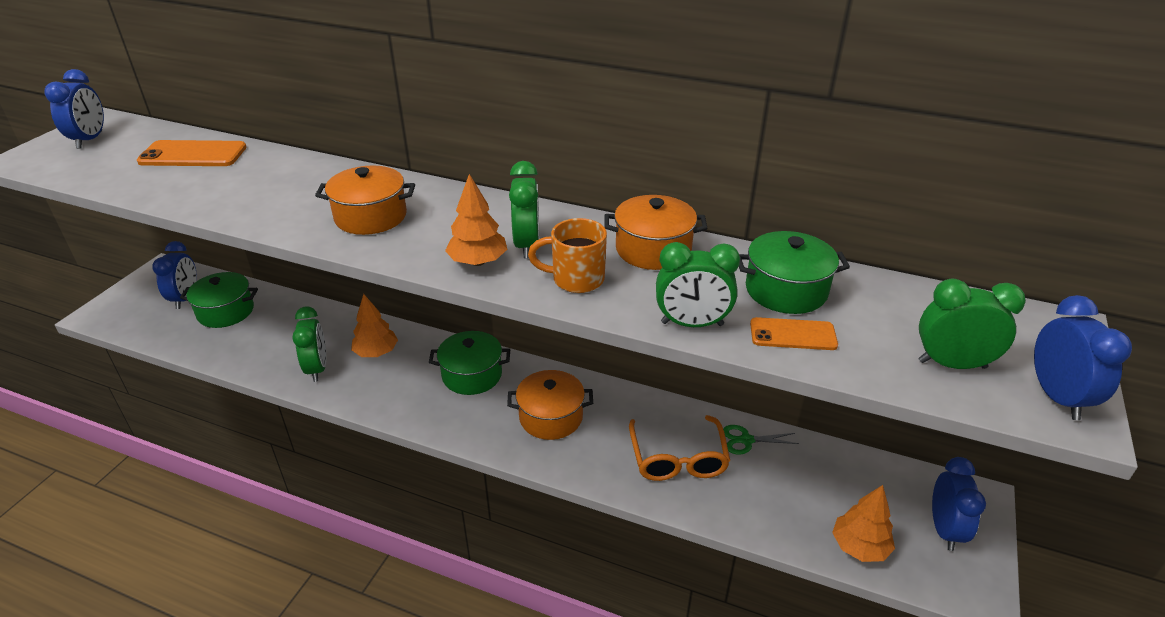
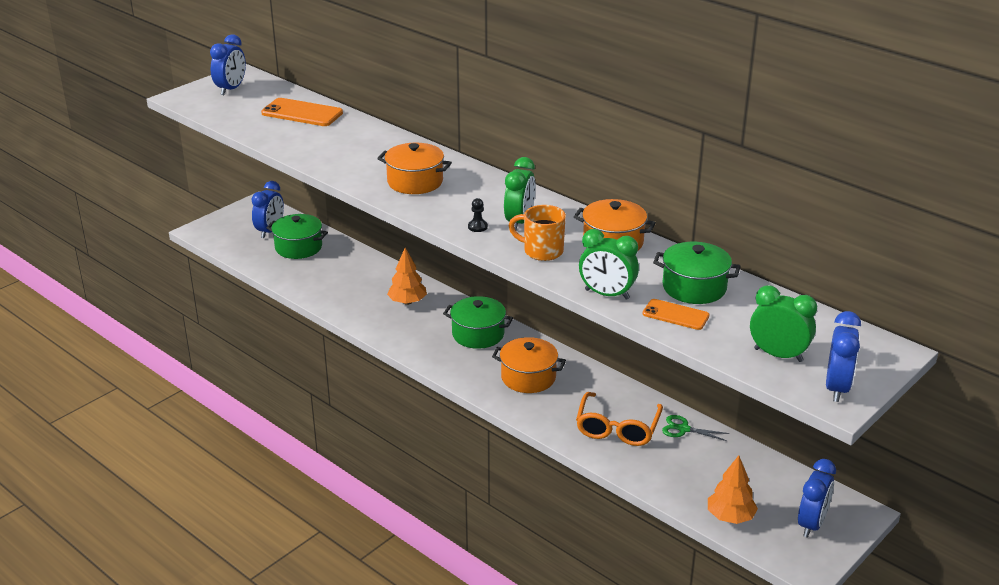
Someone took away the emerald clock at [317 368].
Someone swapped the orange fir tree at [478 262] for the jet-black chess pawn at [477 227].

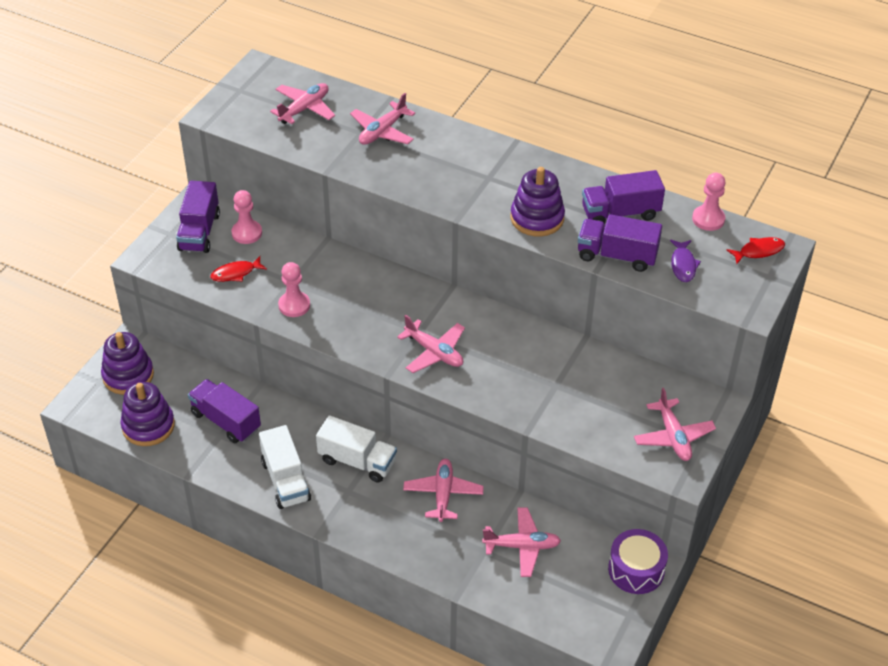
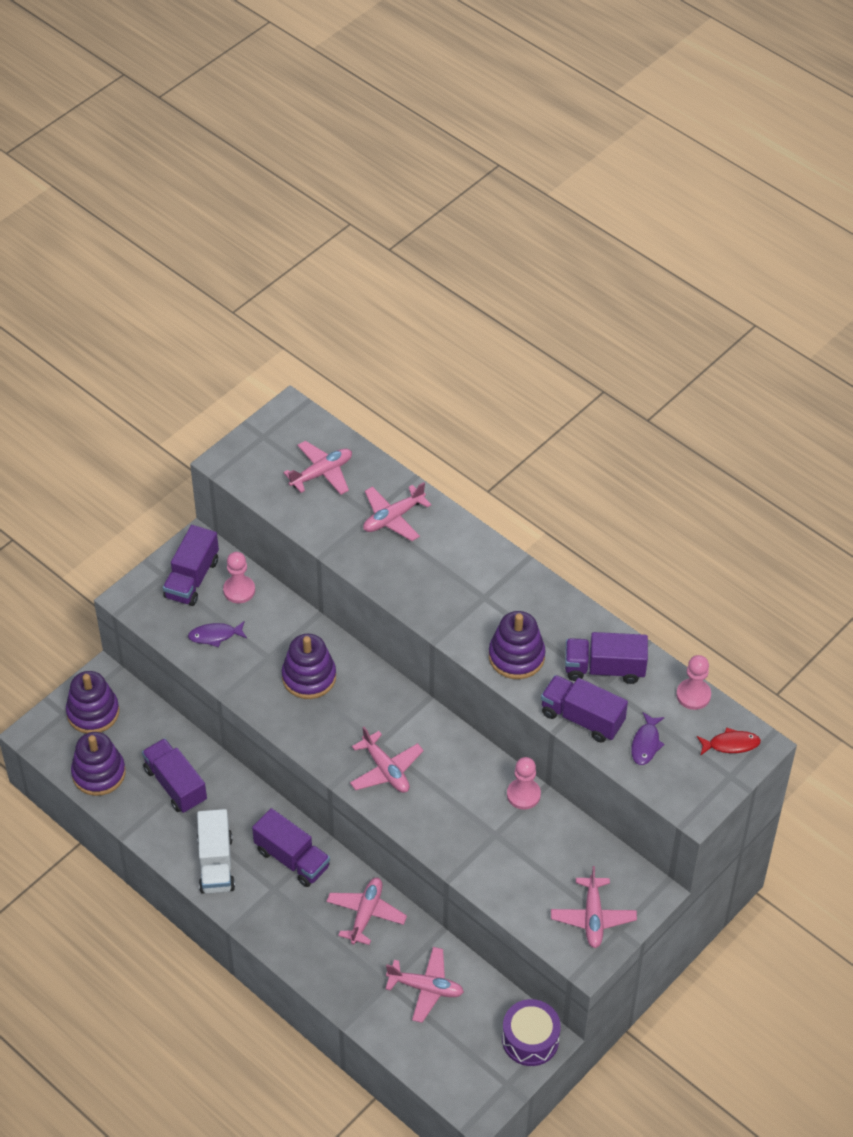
Someone put down the violet stacking rings at [309 677].
Someone carried the pink chess pawn from [294 305] to [523 795].
Someone repainted the crimson toy fish at [236 273], which became the violet toy fish at [215 636].
Someone repainted the snow-white lorry at [357 461], which became the violet lorry at [292 858].

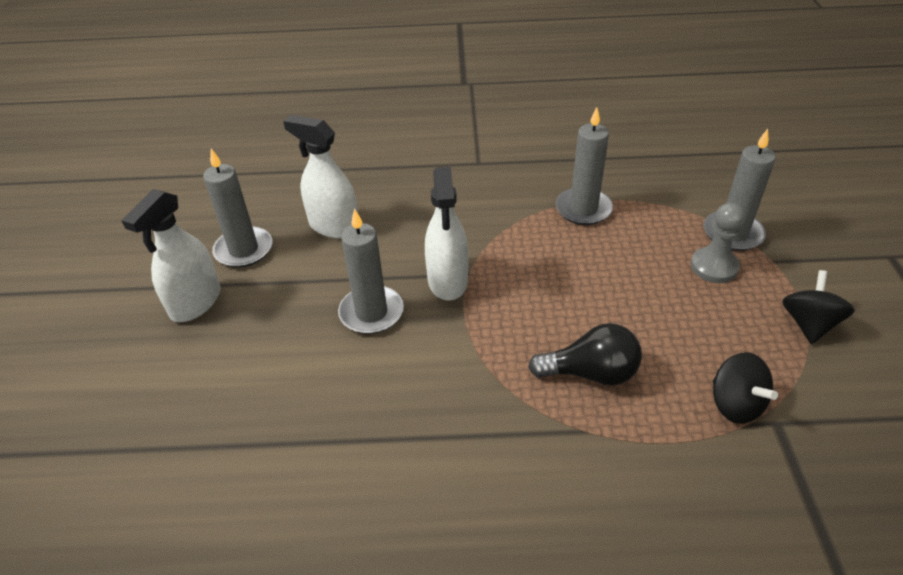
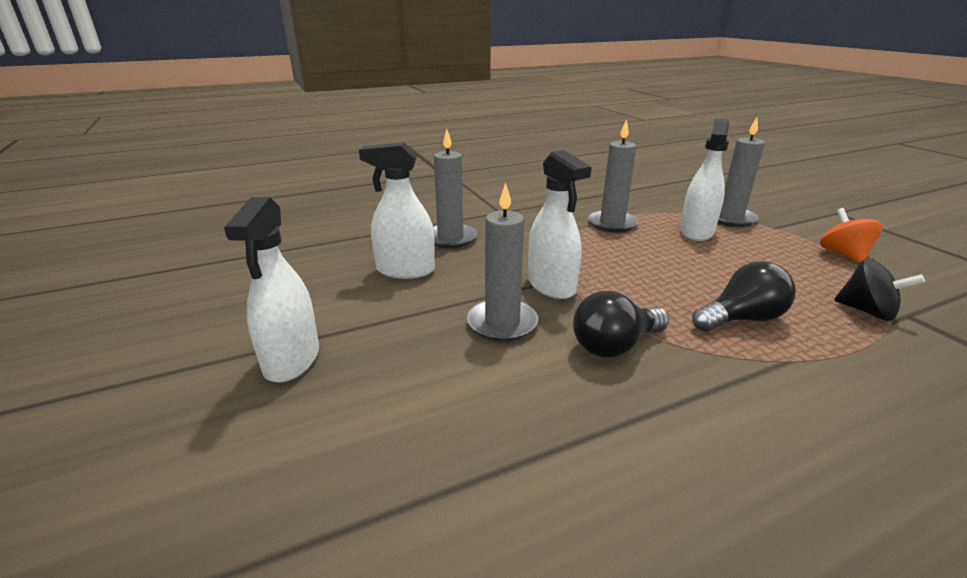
Someone took away the gray chess pawn at [714 267].
Someone put down the jet-black light bulb at [614 345].
Someone put down the snow-white spray bottle at [696 232].
Someone carried the gray candle from [244 250] to [450 238].
Someone repainted the jet-black toy top at [808 324], which became the orange toy top at [843 255].

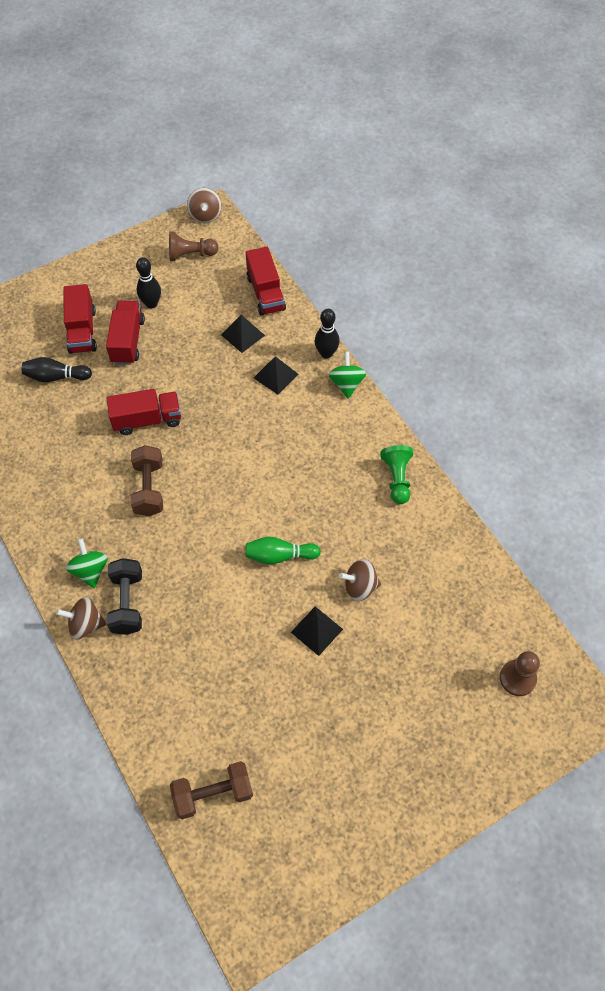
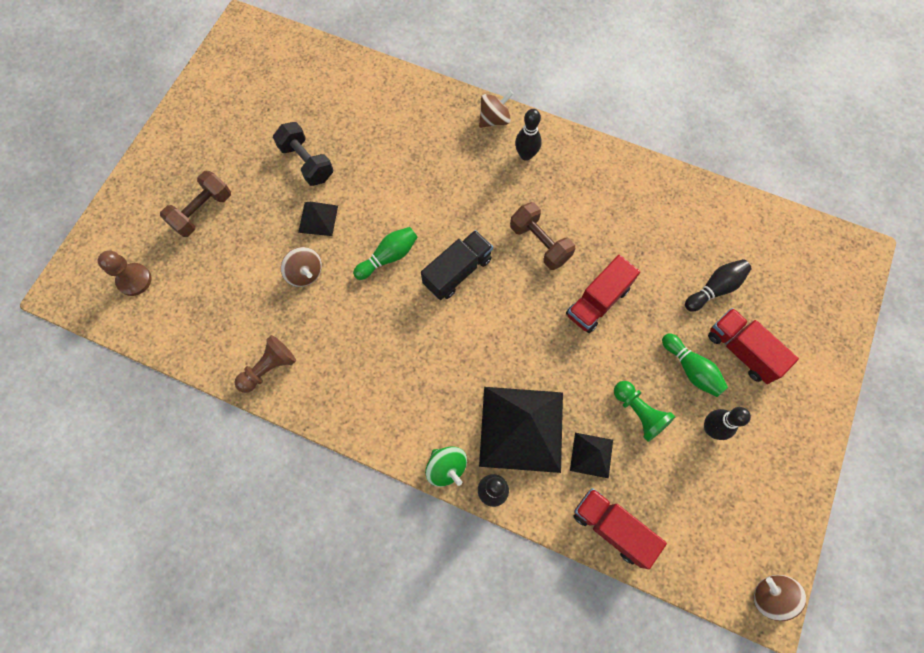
Someone put down the jet-black lorry at [457 271].
Someone carried the jet-black hand weight from [127 603] to [307 162].
Someone carried the brown chess pawn from [191 254] to [269 368].
Someone carried the brown hand weight from [213 794] to [202 211].
Someone carried the emerald chess pawn from [397 478] to [639 413].
Someone swapped the emerald toy top at [90 570] for the jet-black bowling pin at [526 155].
Someone swapped the crimson lorry at [128 341] for the emerald bowling pin at [691 369].
Someone rotated the brown toy top at [360 586] by 90 degrees clockwise.
Someone scaled the jet-black pyramid at [276 376] by 2.10.

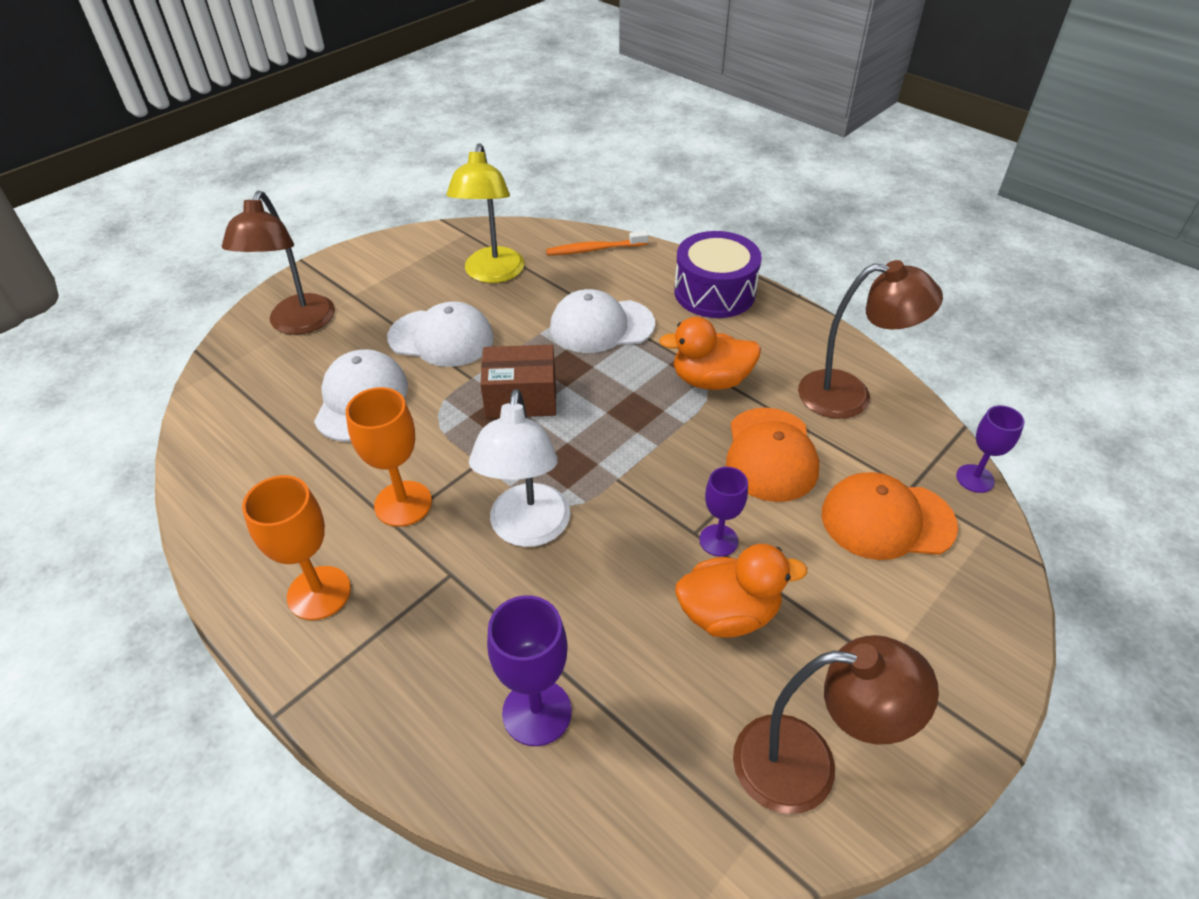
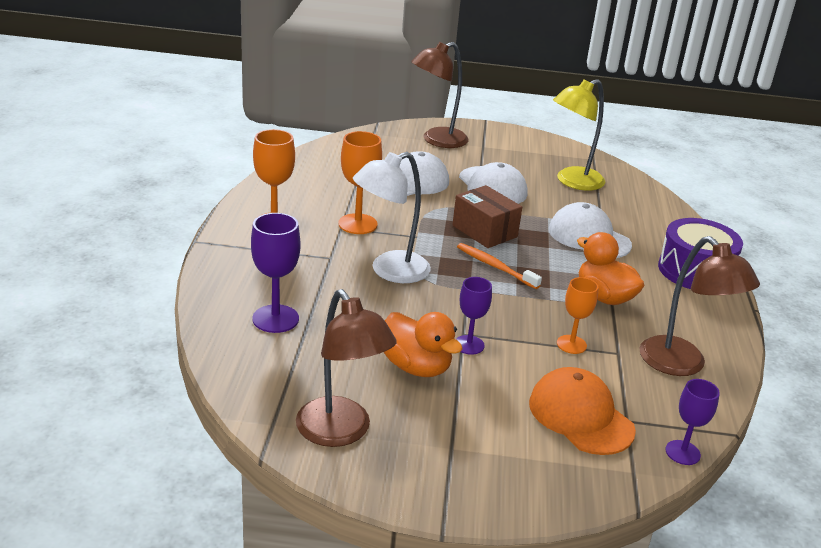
Someone carried the orange dental brush from [594 249] to [495 267].
Someone swapped the orange cap at [770 454] for the orange goblet at [571 344].

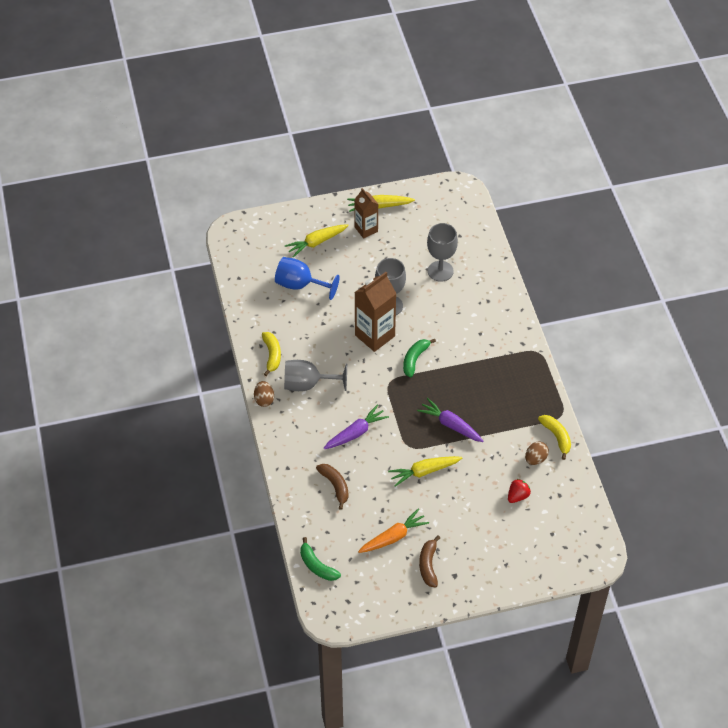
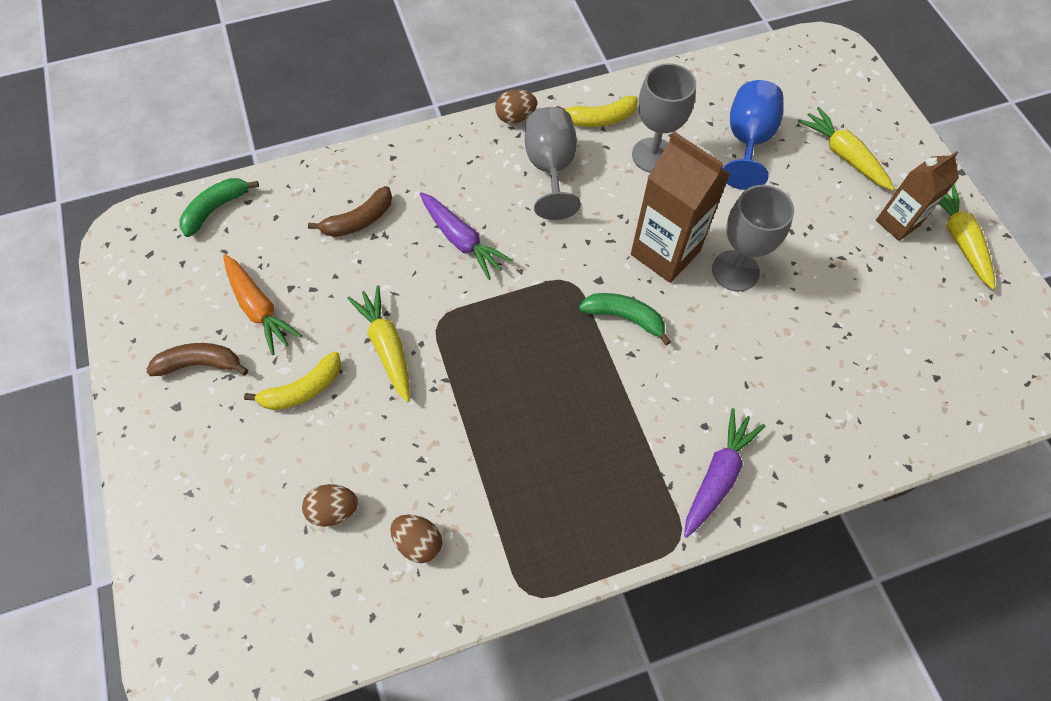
Someone carried the violet carrot from [450 425] to [718 476].
Someone carried the gray goblet from [440 271] to [653 155].
Someone carried the golden banana from [556 437] to [303 389].
Someone swapped the crimson berry at [517 496] for the brown toy egg at [334 510].

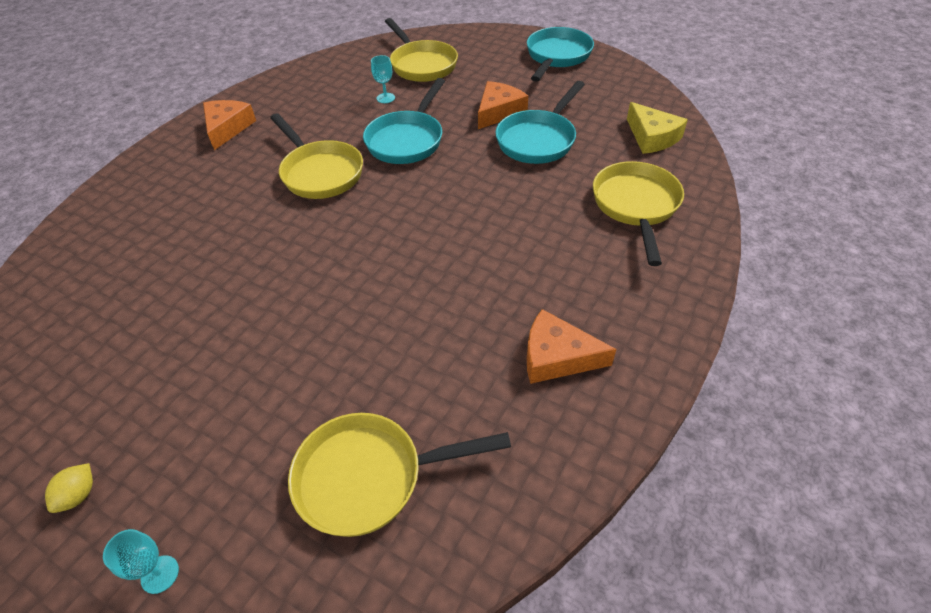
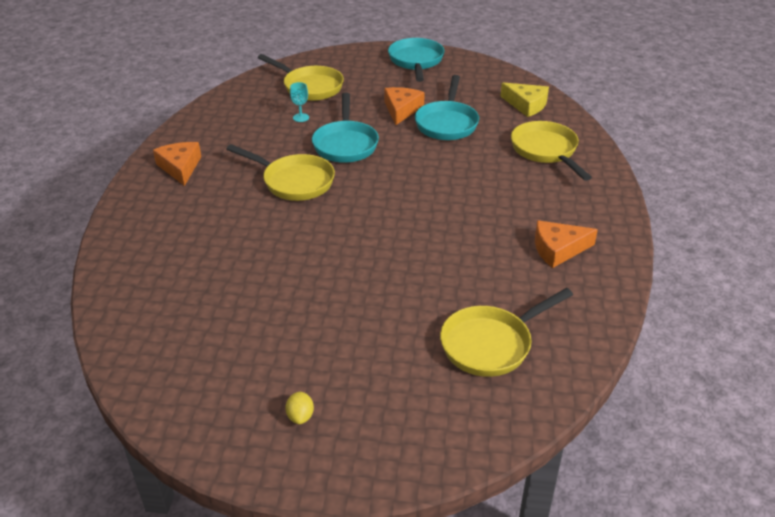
Someone took away the aqua goblet at [160 574].

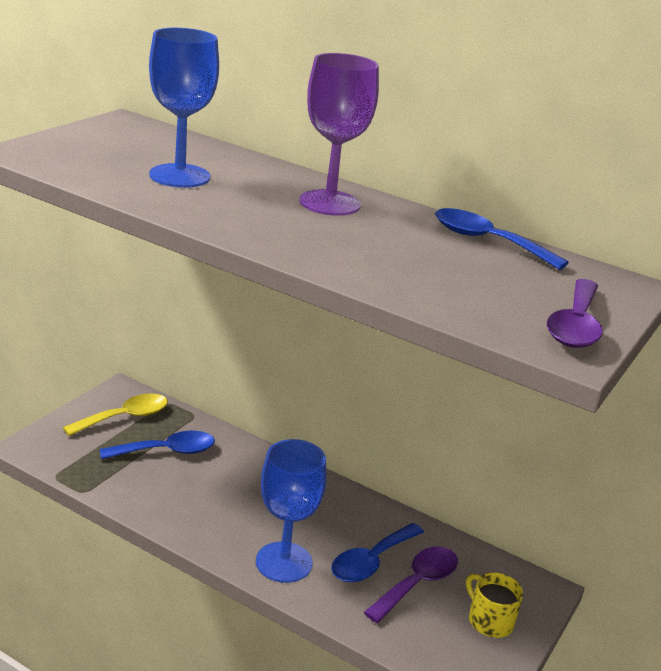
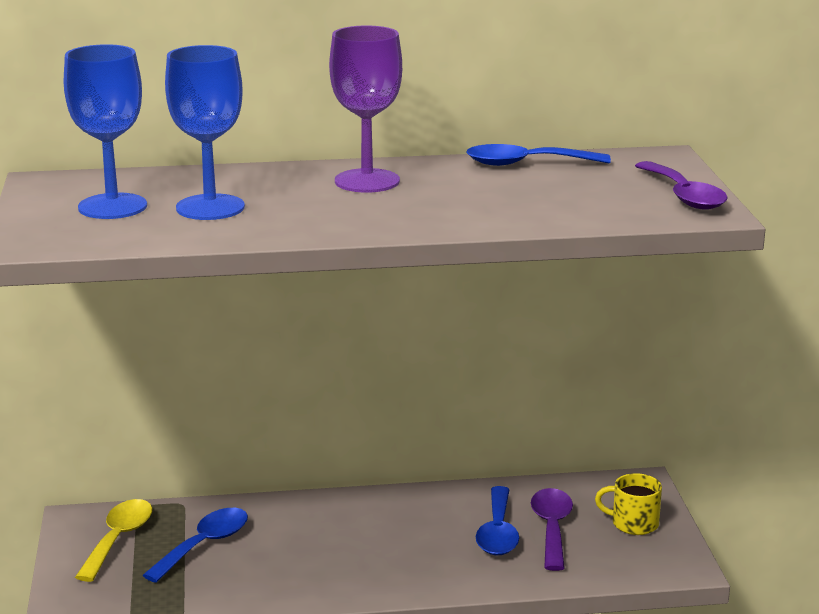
Someone carried the cobalt goblet from [284 562] to [112 206].

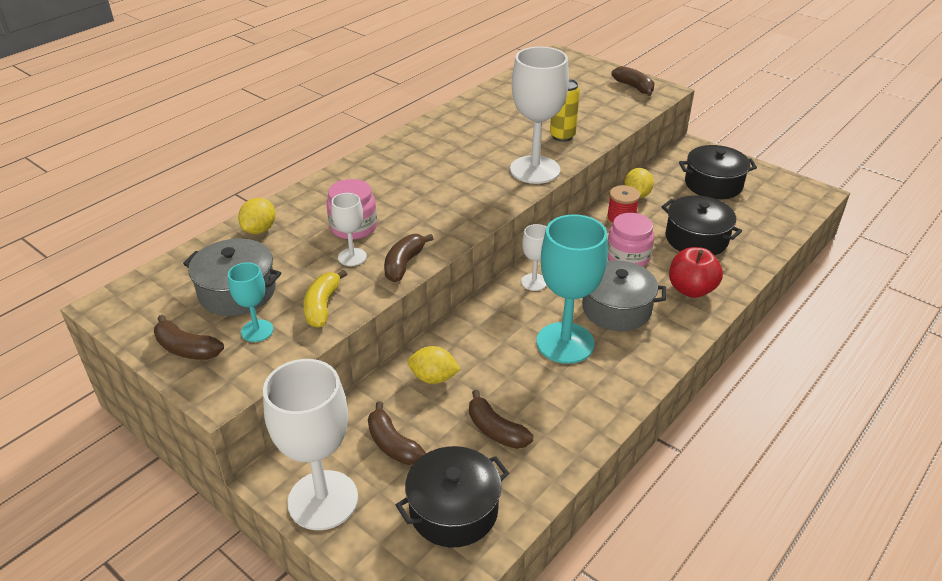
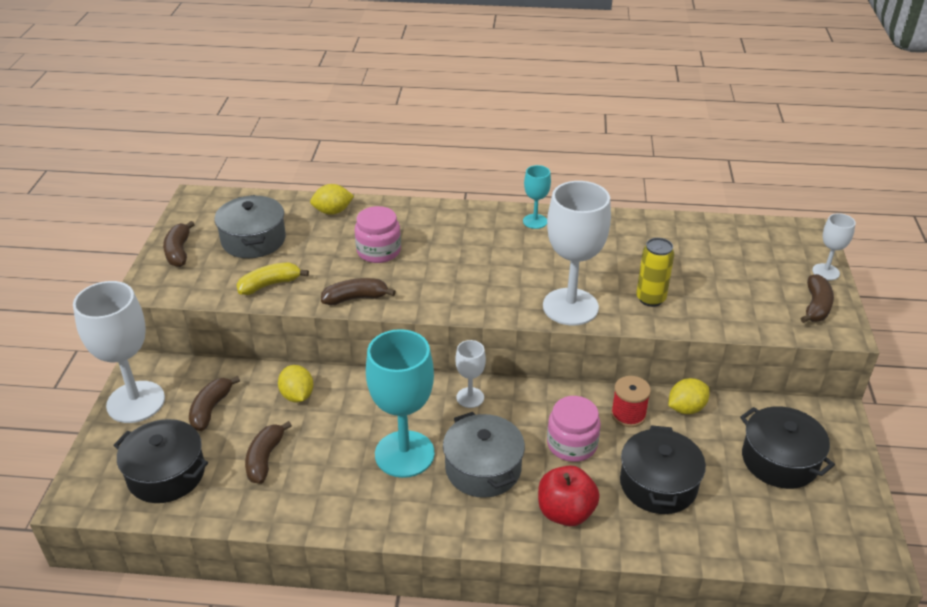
Someone carried the aqua goblet from [257 331] to [535 221].
Someone carried the snow-white goblet from [352 257] to [825 272].

